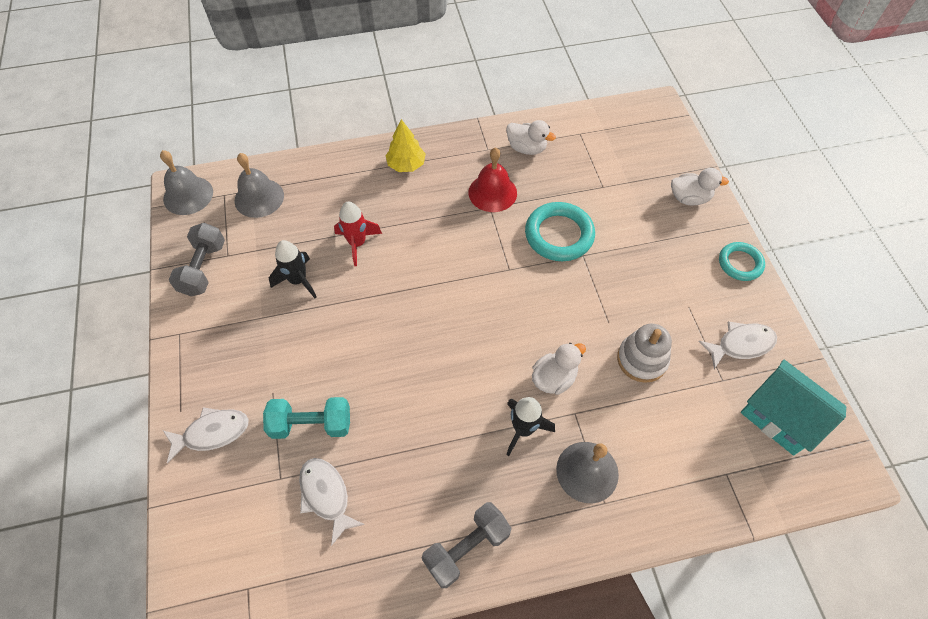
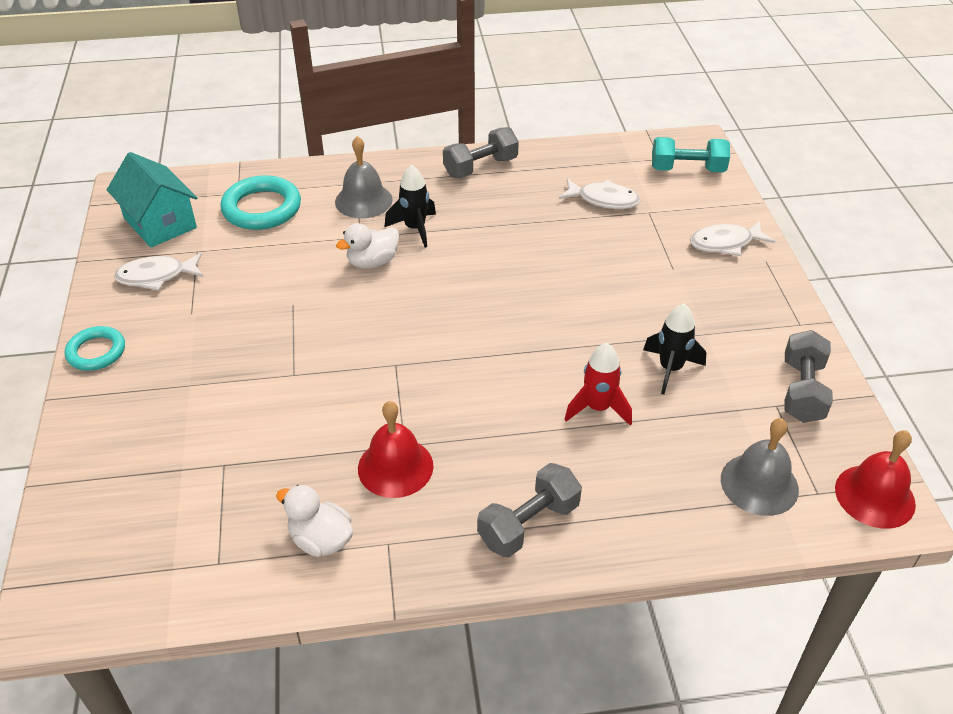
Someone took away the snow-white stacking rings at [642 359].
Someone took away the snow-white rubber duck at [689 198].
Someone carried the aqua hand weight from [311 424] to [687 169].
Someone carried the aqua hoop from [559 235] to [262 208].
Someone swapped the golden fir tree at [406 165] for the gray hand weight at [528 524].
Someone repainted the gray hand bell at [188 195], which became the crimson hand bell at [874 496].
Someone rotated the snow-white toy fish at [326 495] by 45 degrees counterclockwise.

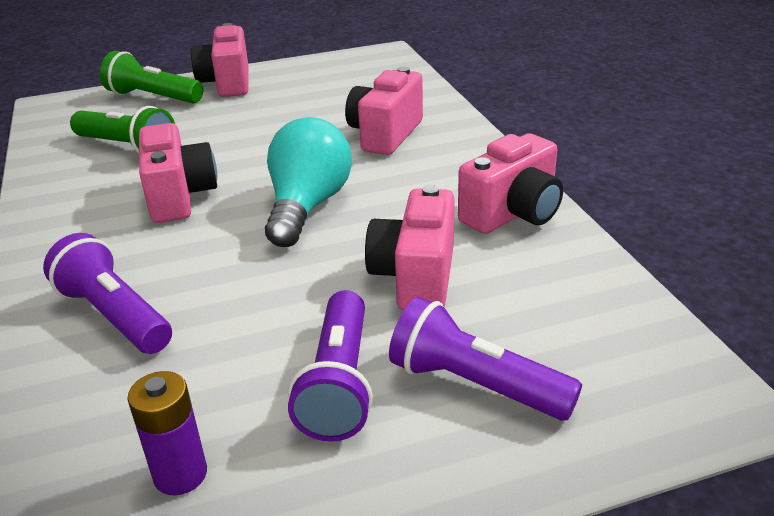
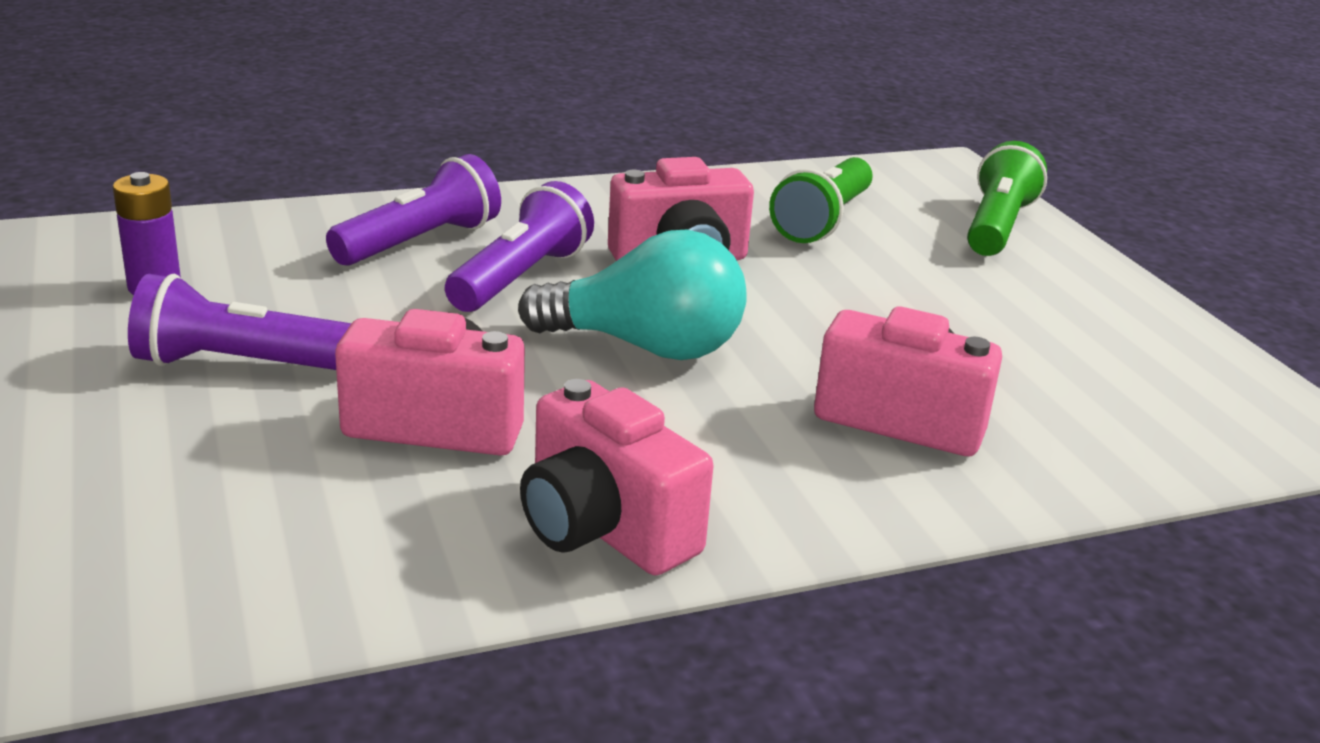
Someone took away the pink photo camera at [227 83].
Someone carried the violet flashlight from [475 384] to [520 277].

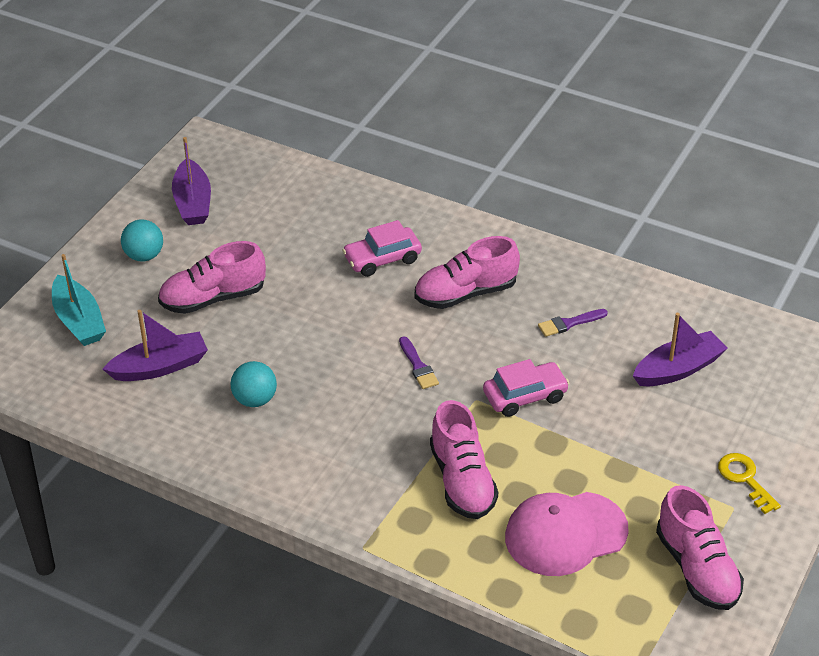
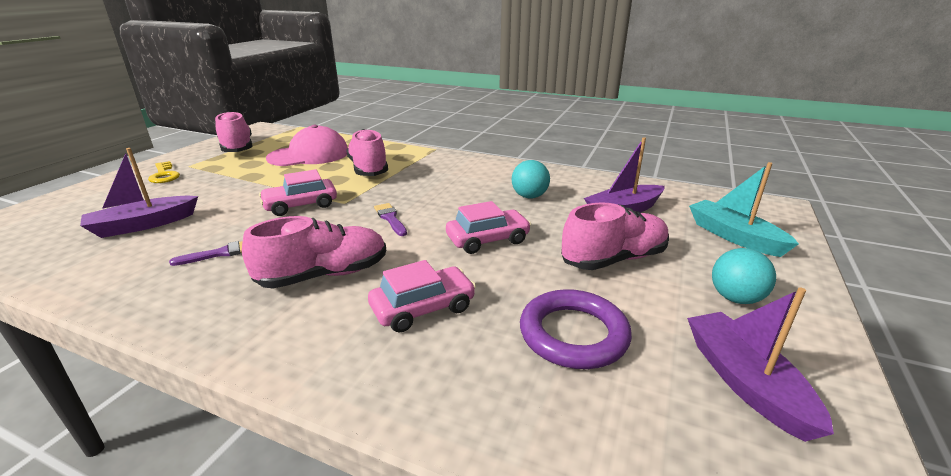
Someone put down the pink toy car at [488 240].
Someone put down the violet hoop at [573 334].

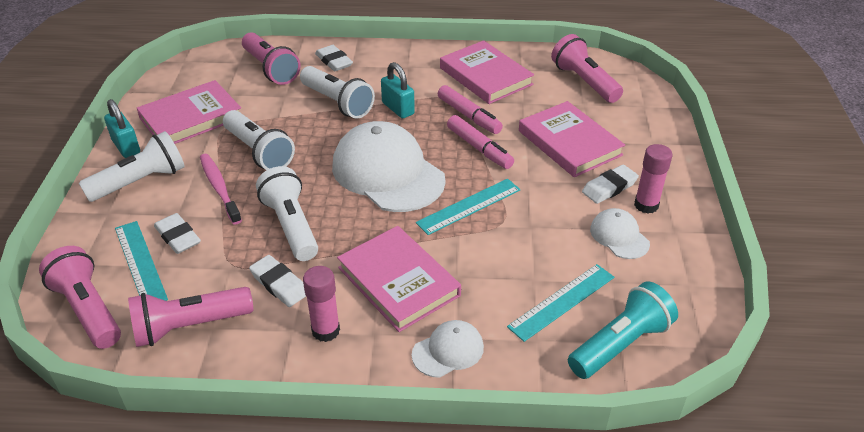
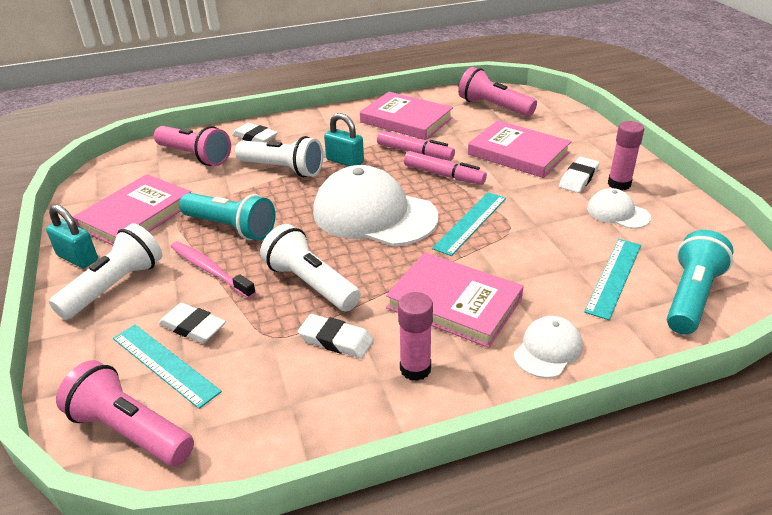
Someone took away the pink flashlight at [190 326].
Someone repainted the snow-white flashlight at [259 152], which became the aqua flashlight at [231 228].

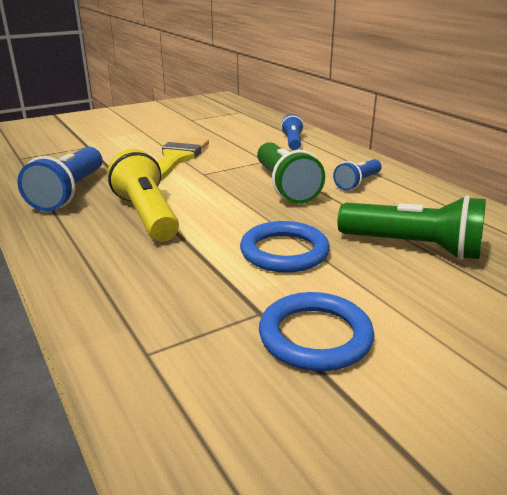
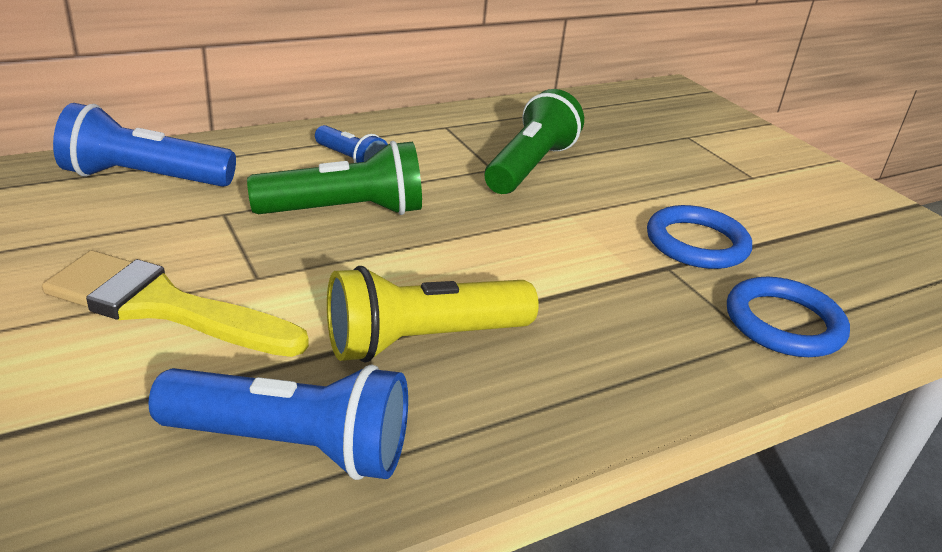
Someone carried the cobalt hoop from [284 252] to [784 323].
Someone scaled the cobalt flashlight at [292 142] by 1.72.

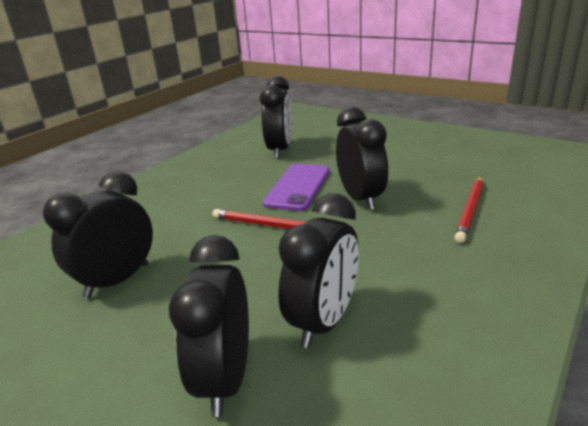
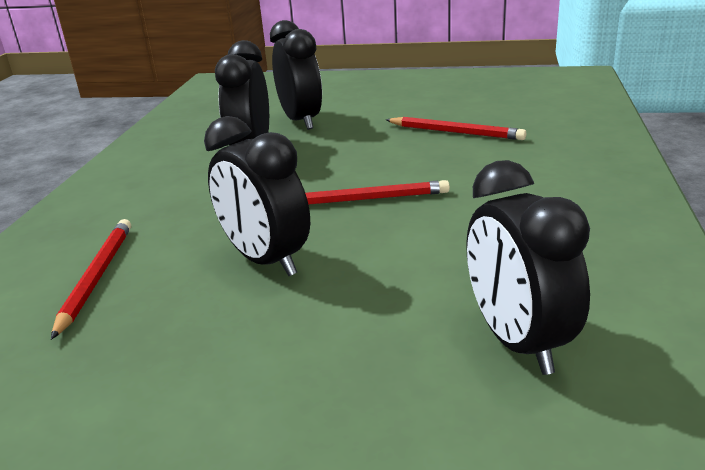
Someone took away the violet smartphone at [298 187].
Someone swapped the jet-black clock at [117 280] for the crimson pencil at [455 132].

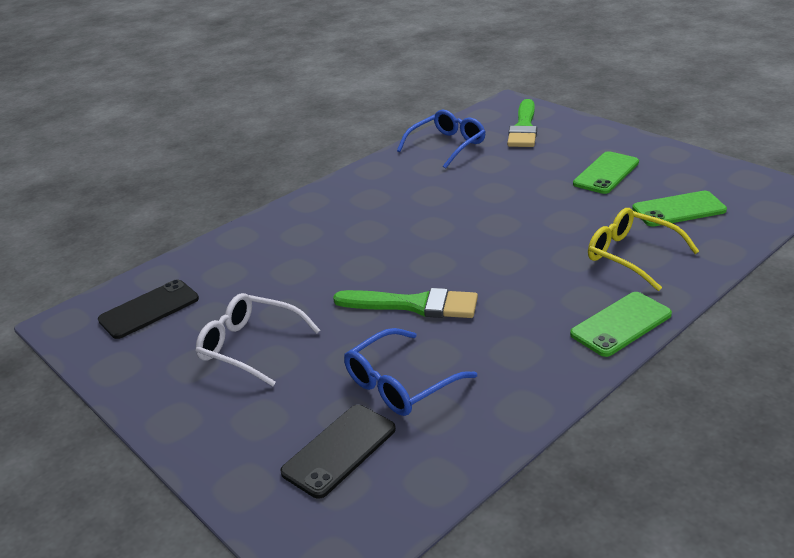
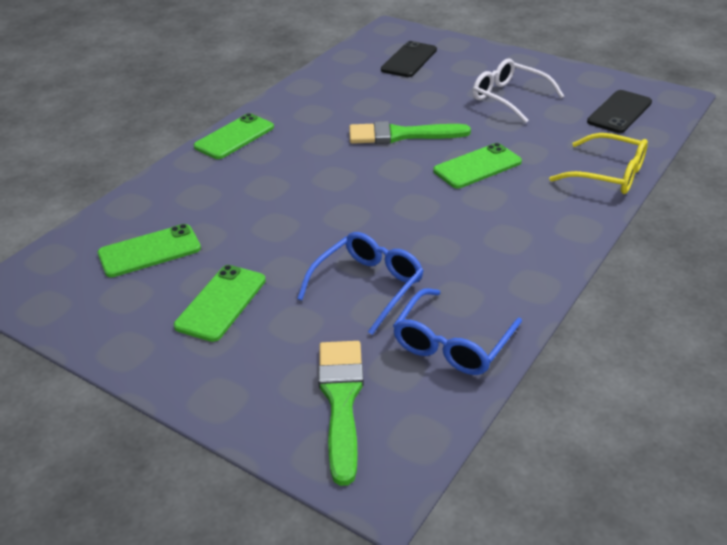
Someone put down the emerald smartphone at [477 166].
Someone carried the cobalt spectacles from [401 383] to [367 287].
Someone carried the golden spectacles from [632 256] to [607 174].
Someone rotated the snow-white spectacles at [251 346] by 150 degrees counterclockwise.

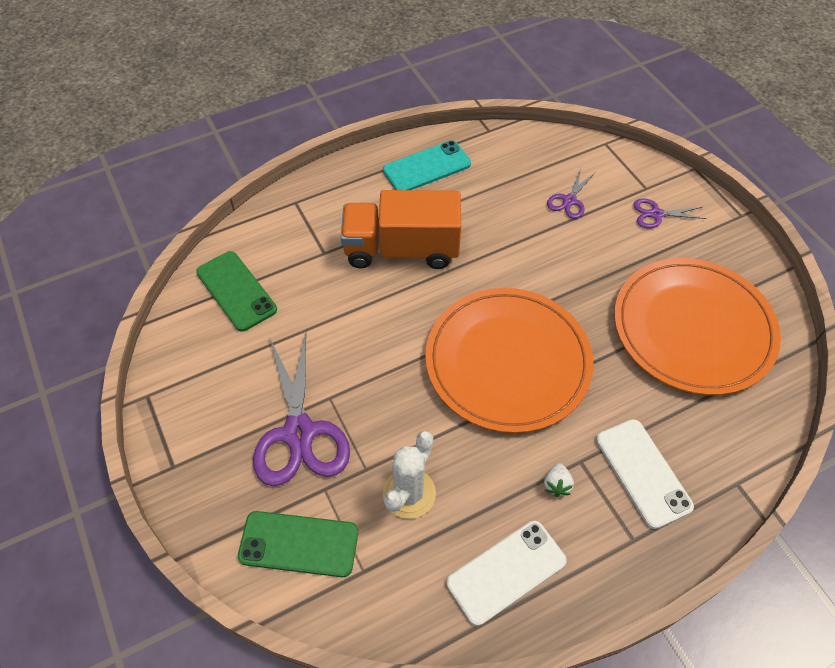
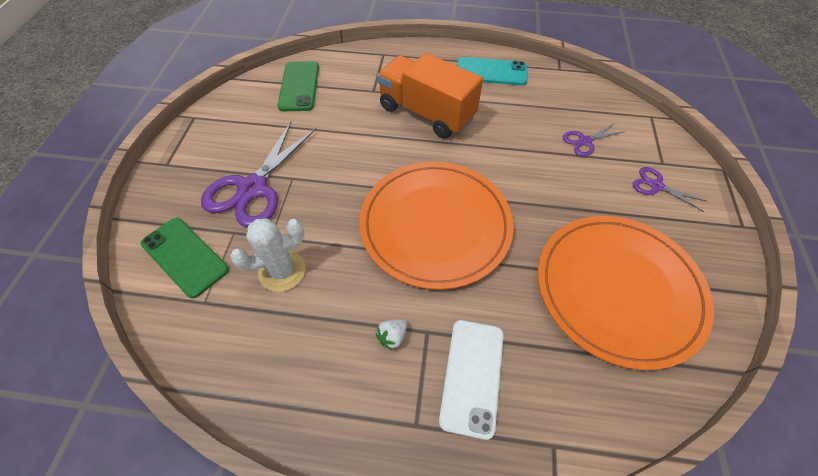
Someone took away the snow-white smartphone at [506 572].

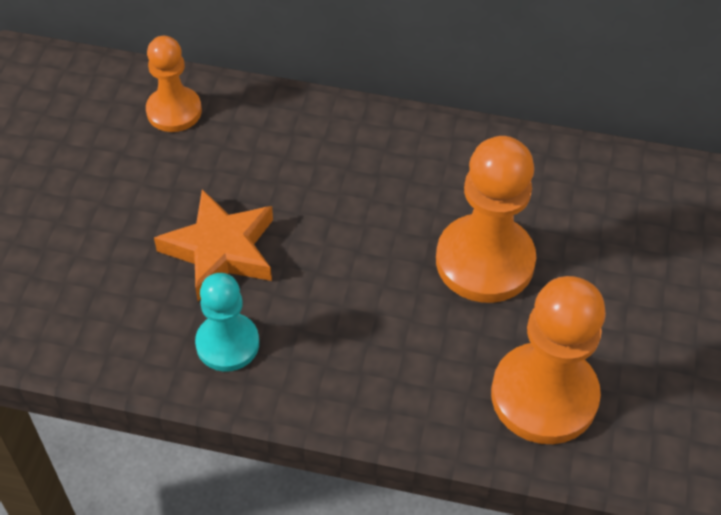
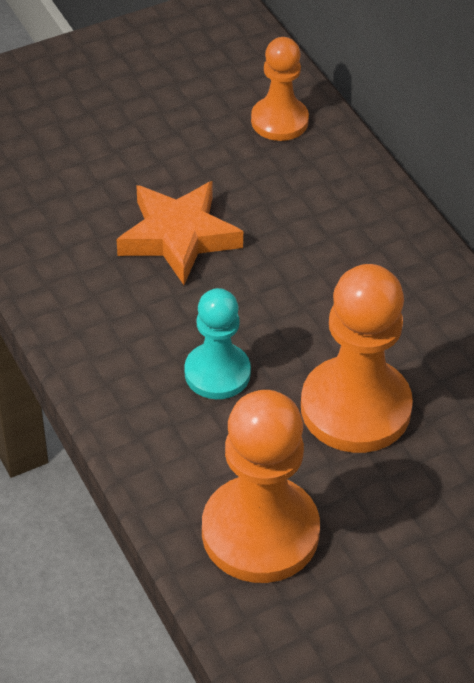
Someone carried the aqua chess pawn from [227 344] to [217 373].

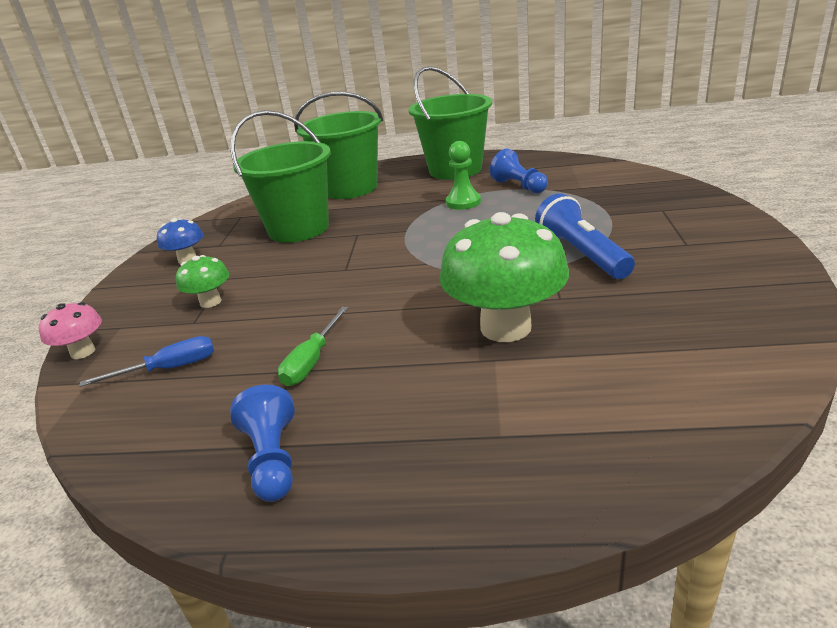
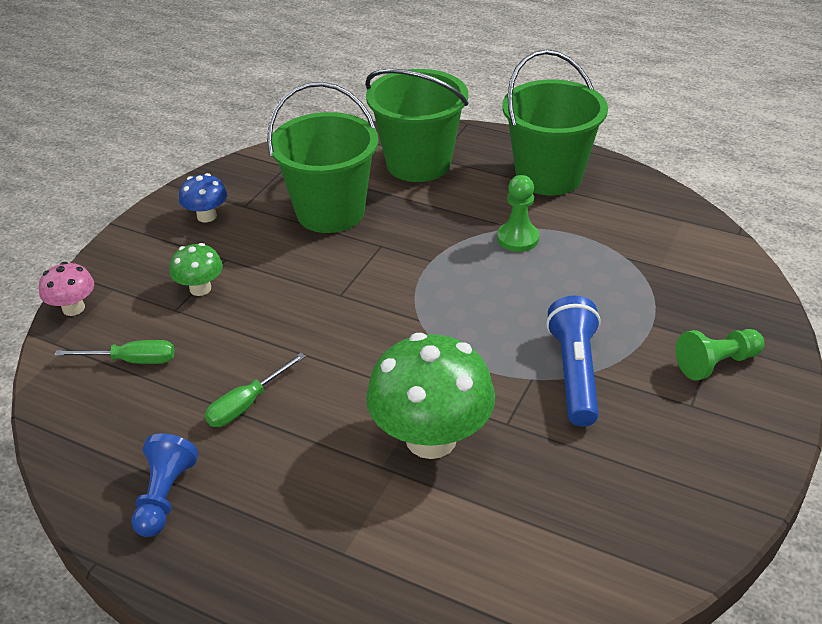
Someone took away the cobalt chess pawn at [519 186].
Someone put down the emerald chess pawn at [716 363].
Someone repainted the cobalt flat screwdriver at [169 369], which became the emerald flat screwdriver at [132 360].

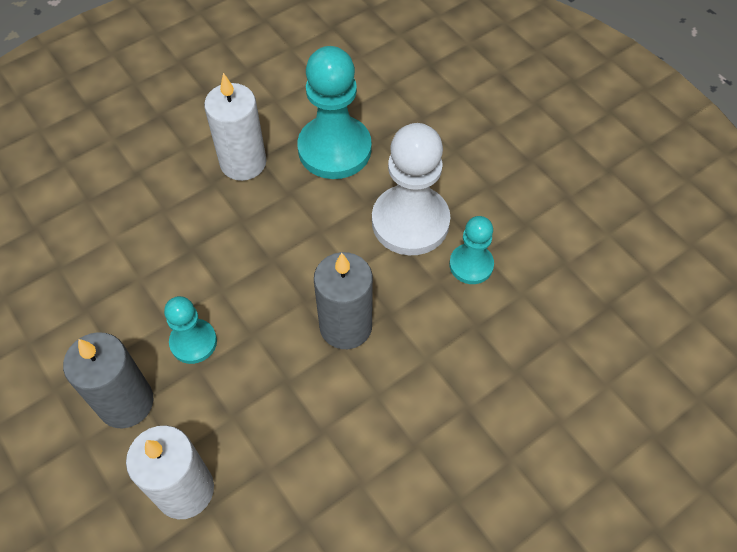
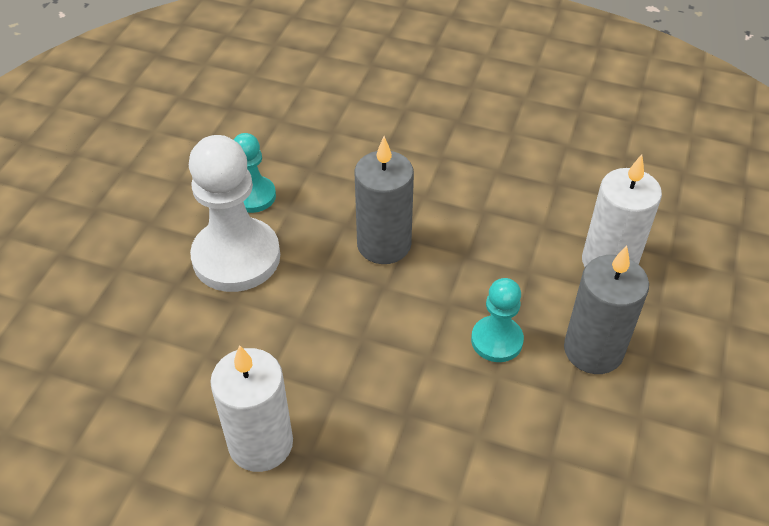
Someone took away the aqua chess pawn at [334 149].

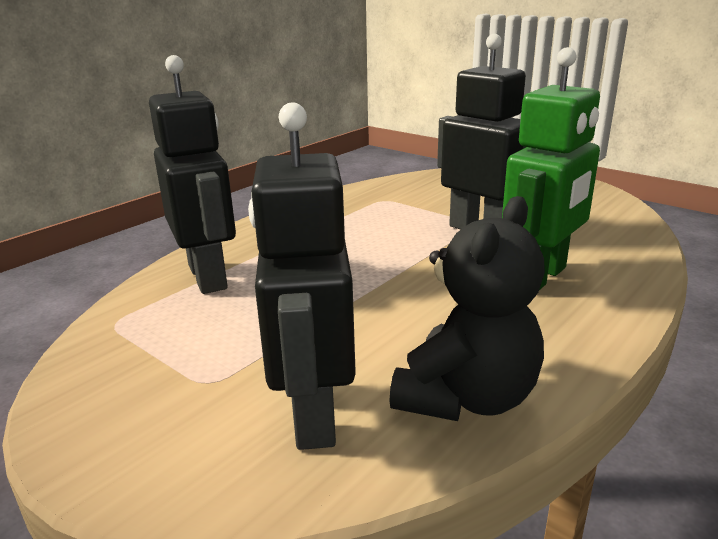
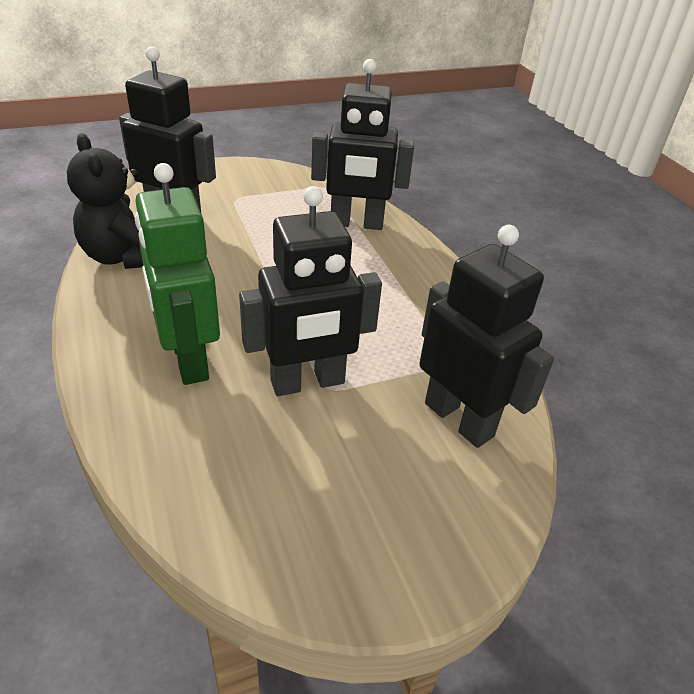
Someone put down the jet-black toy robot at [459 419].

